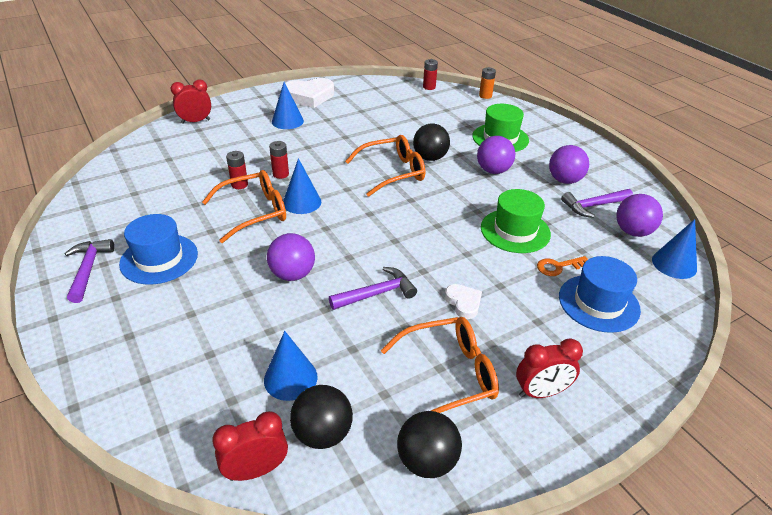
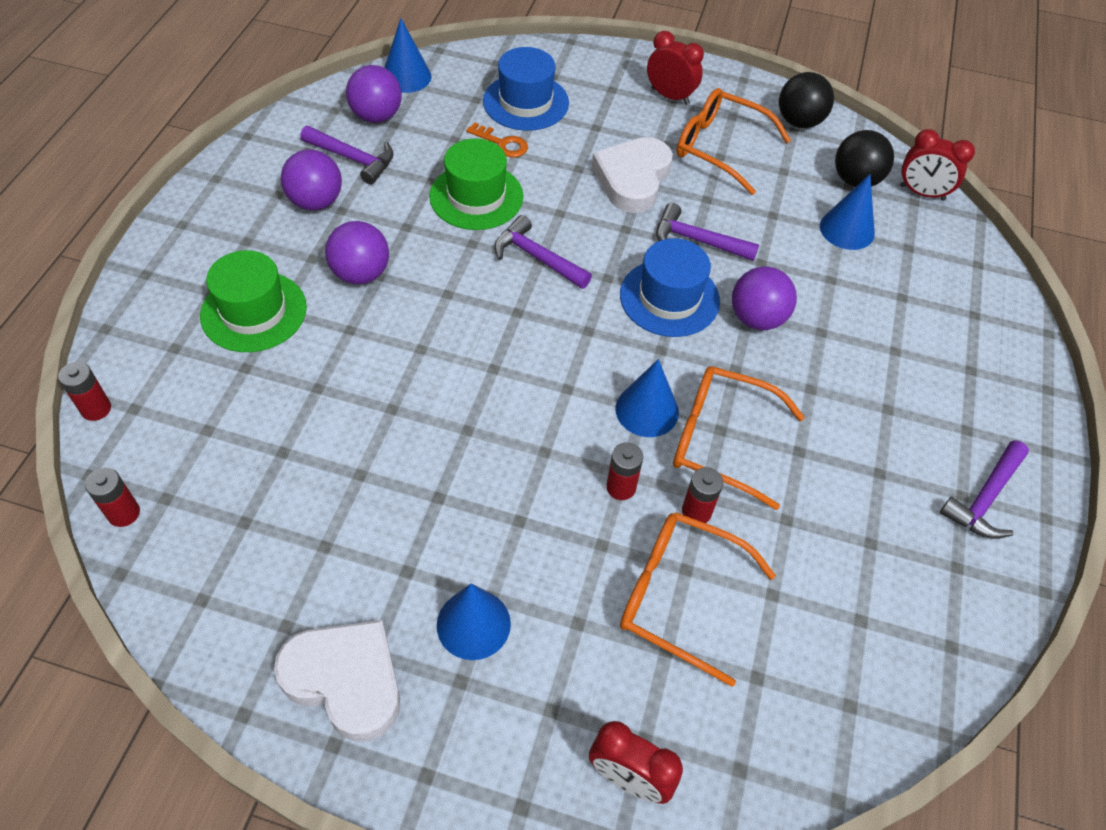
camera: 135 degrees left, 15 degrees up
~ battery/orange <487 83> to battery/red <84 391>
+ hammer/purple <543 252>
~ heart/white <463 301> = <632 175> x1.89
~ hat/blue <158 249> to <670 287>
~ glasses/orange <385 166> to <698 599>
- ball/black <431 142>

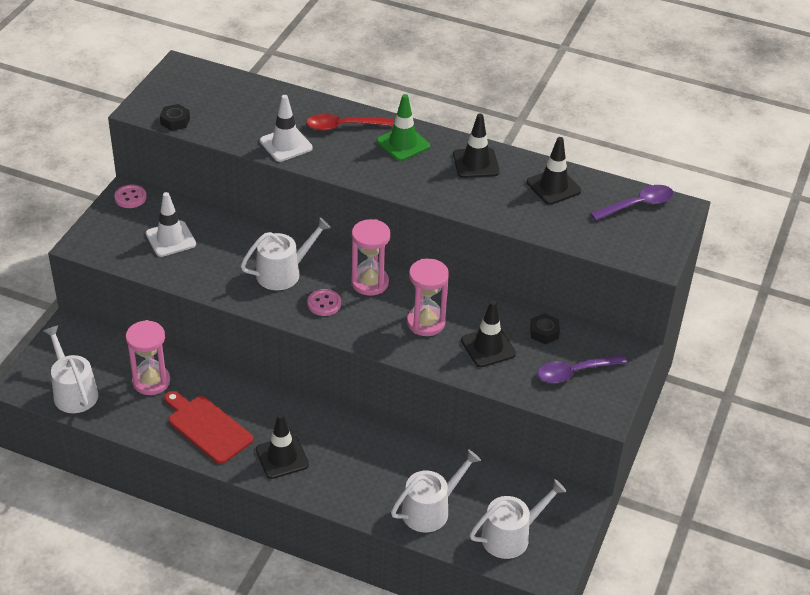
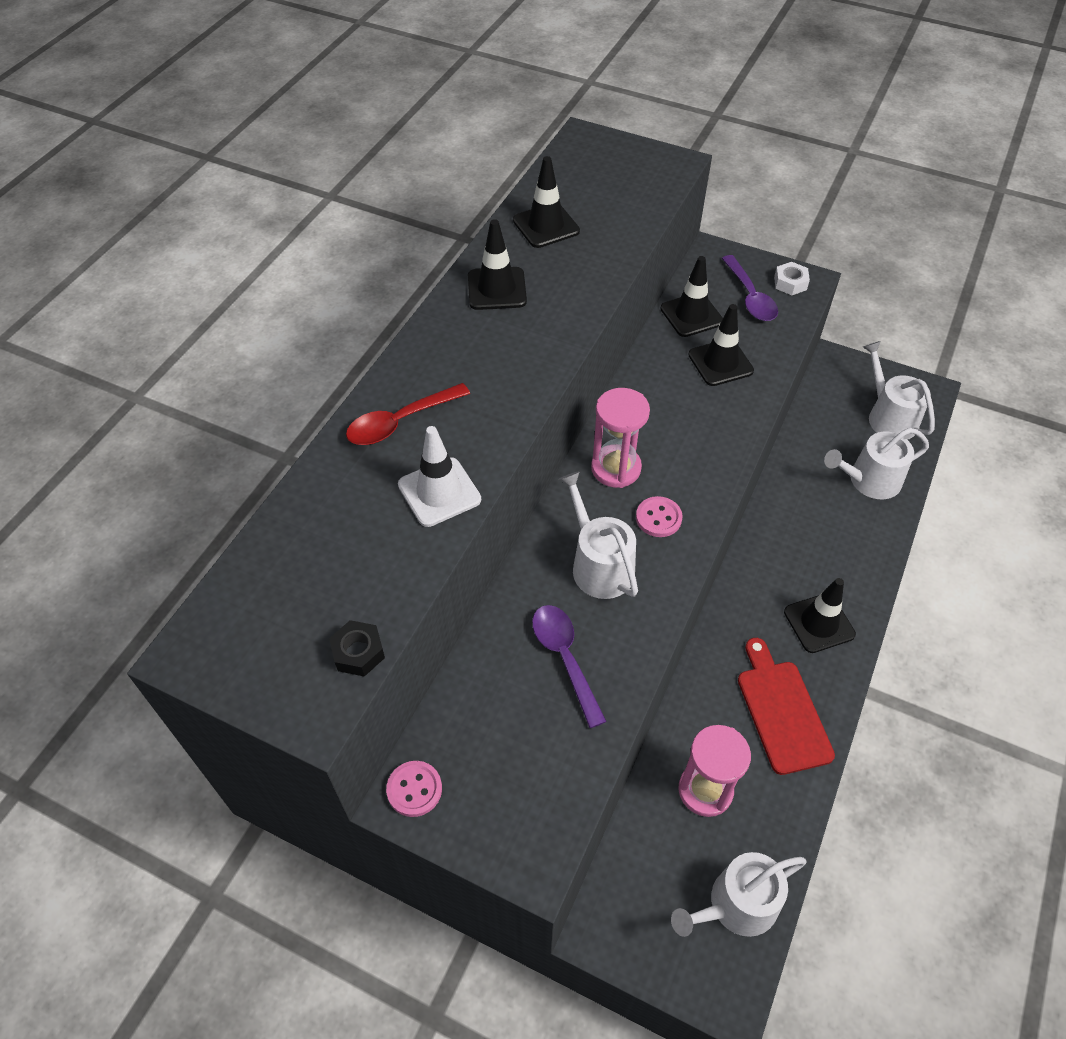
camera: 85 degrees left, 10 degrees up
~ spoon/red <350 122> = <408 414> 60 degrees clockwise
~ spoon/purple <631 203> to <569 666>
~ nut/black <545 328> to traffic cone/black <691 296>
~ cutting board/red <208 427> = <786 706> 120 degrees clockwise
+ nut/white <792 278>
~ watering can/white <436 491> = <876 463> 75 degrees counterclockwise
- traffic cone/white <171 224>
- traffic cone/green <403 127>
- hourglass/pink <428 297>

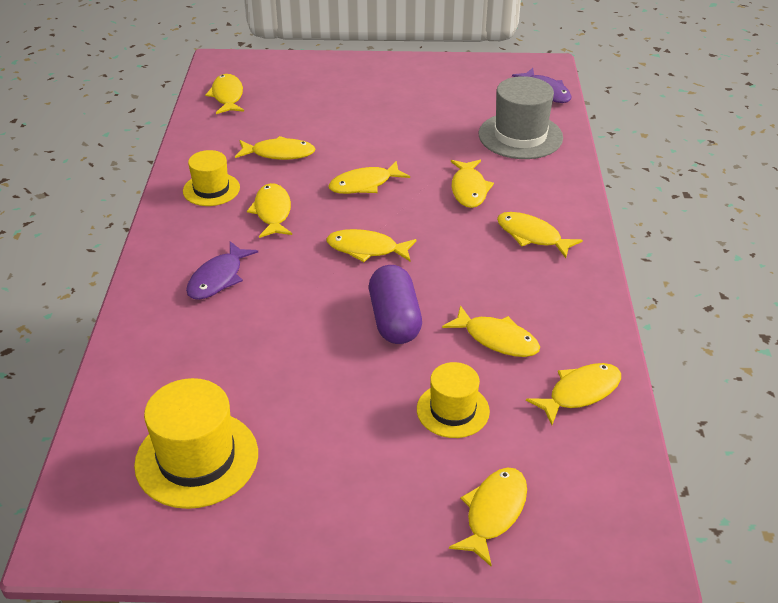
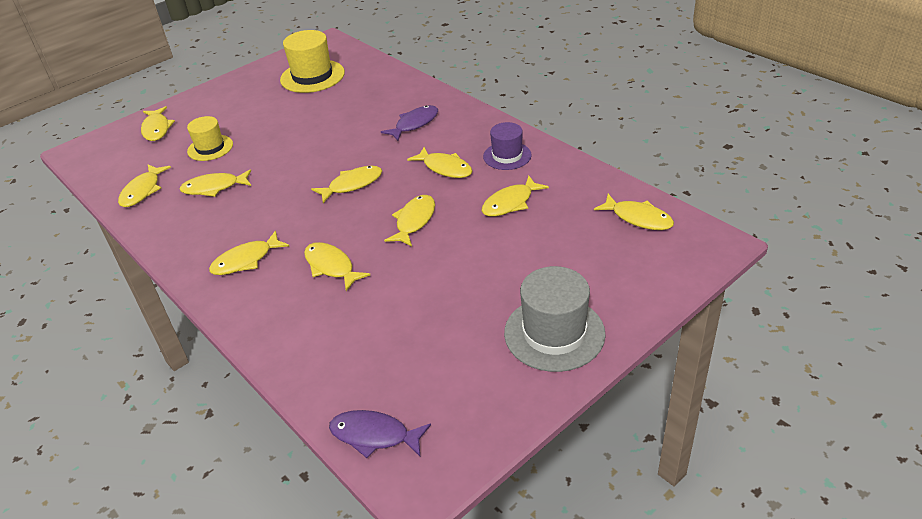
camera: 140 degrees right, 0 degrees up
~ fish/yellow <540 235> = <249 253> 150 degrees clockwise
~ fish/purple <222 270> = <409 123> 60 degrees clockwise
~ hat/yellow <211 178> to hat/purple <507 146>
~ hat/grey <521 117> to <555 319>
- capsule/purple <395 304>

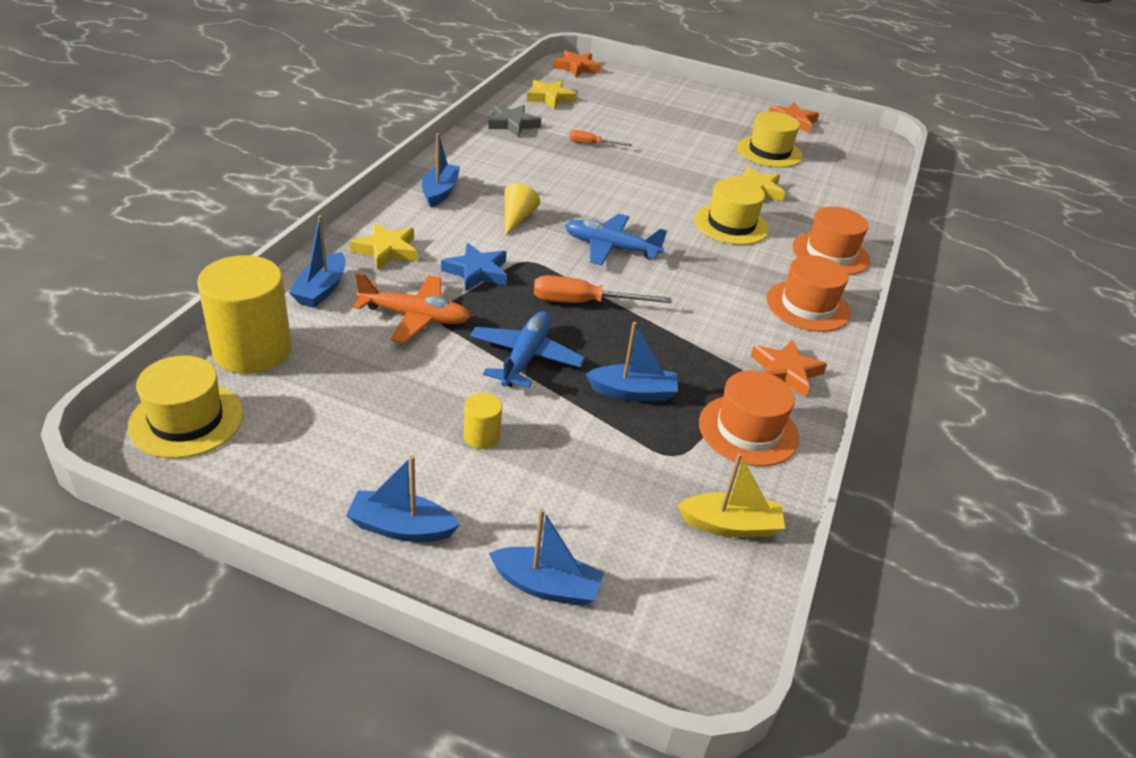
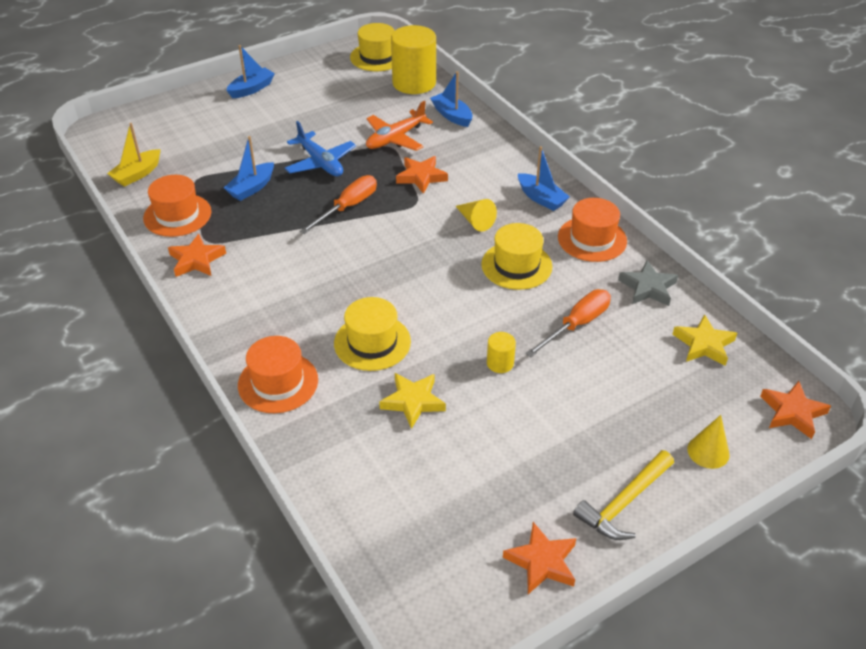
camera: 130 degrees right, 5 degrees up
~ star/blue <474 267> to star/orange <422 175>
~ hat/yellow <770 139> to <517 256>
~ cylinder/yellow <483 421> to <501 352>
~ screwdriver/orange <600 138> = <568 323> x1.68
~ hat/orange <808 293> to <592 230>
+ hammer/yellow <623 495>
+ cone/yellow <708 442>
- star/yellow <383 246>
- boat/blue <546 557>
- plane/blue <616 239>

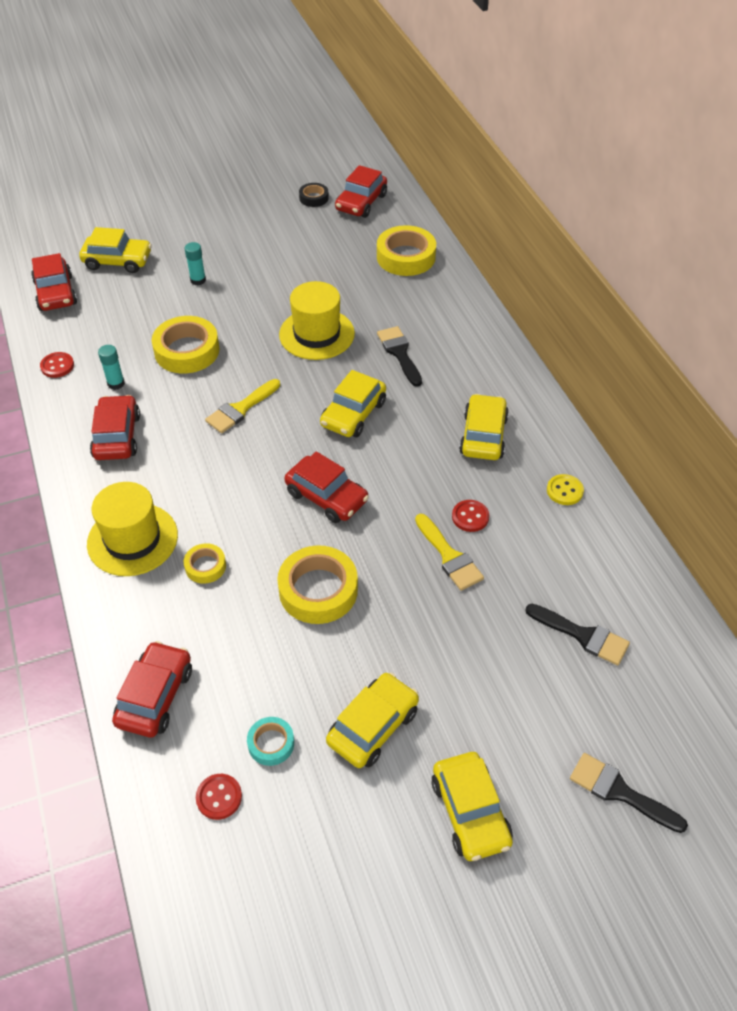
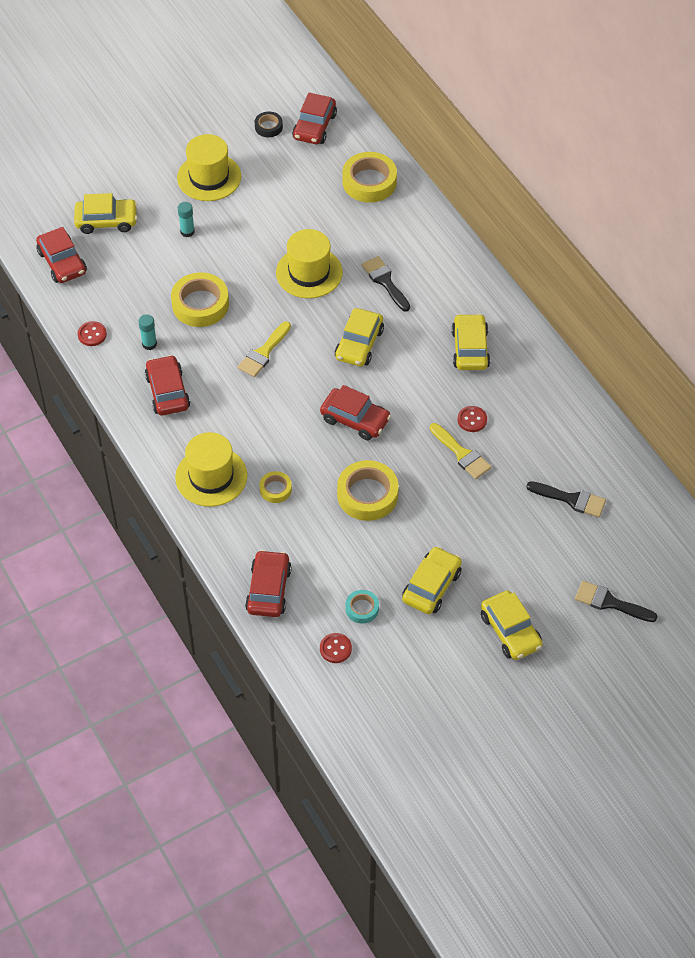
camera: 10 degrees left, 5 degrees up
+ hat/yellow <209 167>
- button/yellow <565 489>

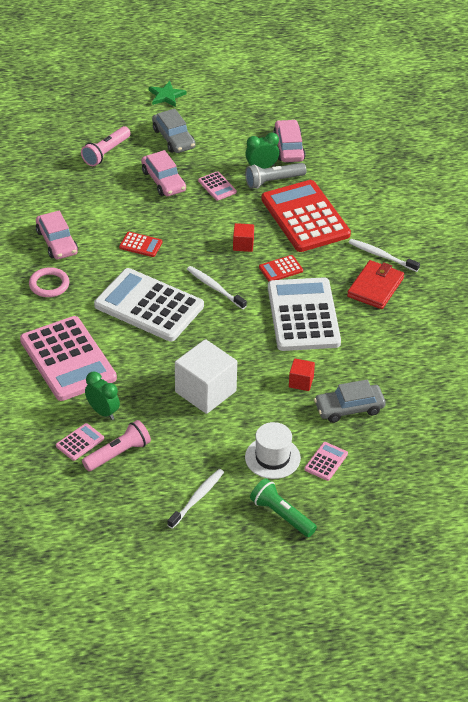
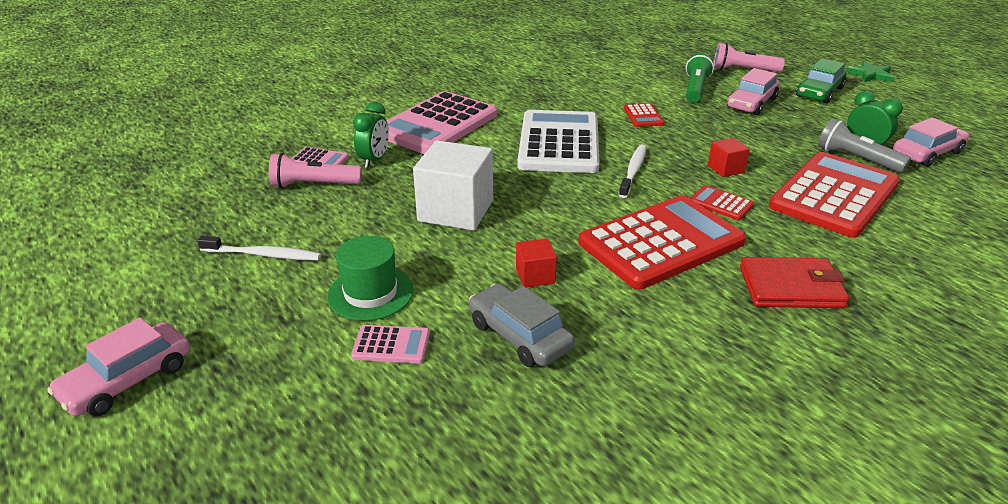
camera: 65 degrees right, 10 degrees down
~ car/pink <57 235> to <118 366>
~ flashlight/pink <116 445> = <315 170> 150 degrees clockwise
~ hat/white <273 450> to hat/green <370 278>
~ calculator/white <304 314> to calculator/red <662 242>
~ flashlight/green <283 507> to <700 78>
~ car/grey <174 131> to car/green <821 80>
- ring/pink <49 282>
- calculator/pink <217 186>
- toothbrush/white <384 255>

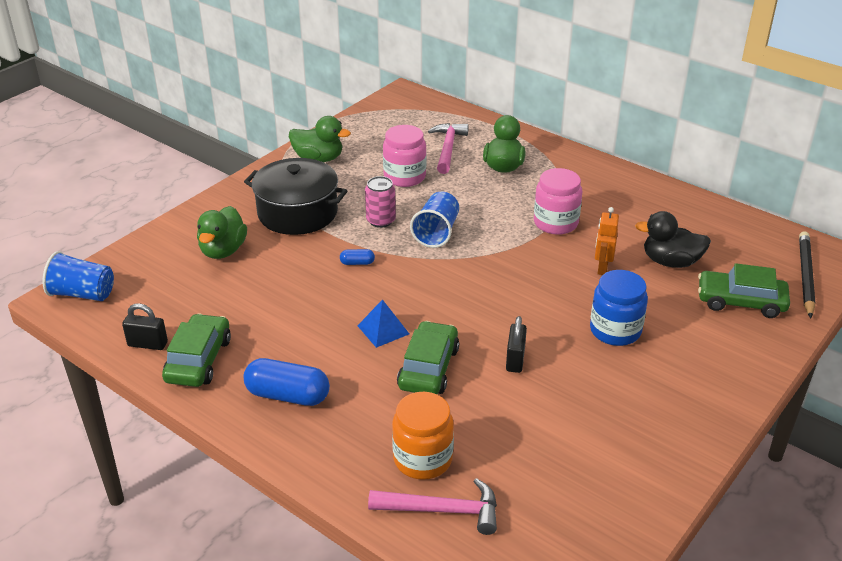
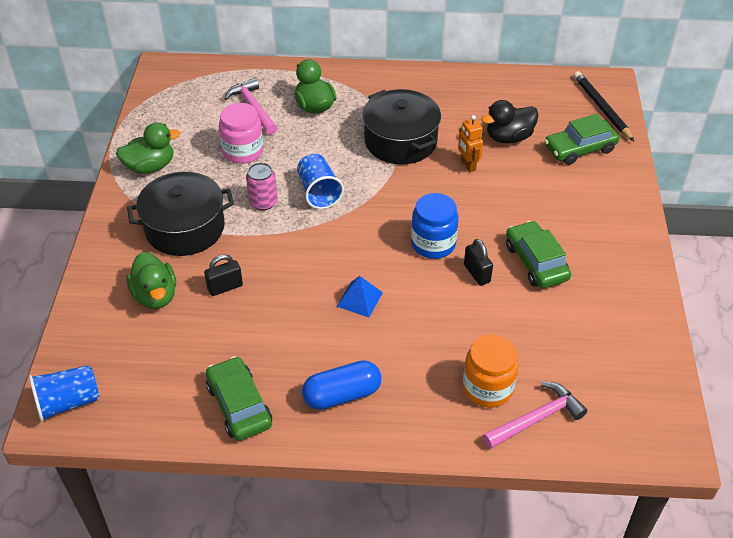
camera: 35 degrees left, 10 degrees up
~ padlock/black <145 326> to <223 275>
~ jar/pink <558 201> to pot/black <401 127>
~ jar/blue <619 308> to <435 226>
~ car/green <428 357> to <538 254>
- capsule/blue <357 257>

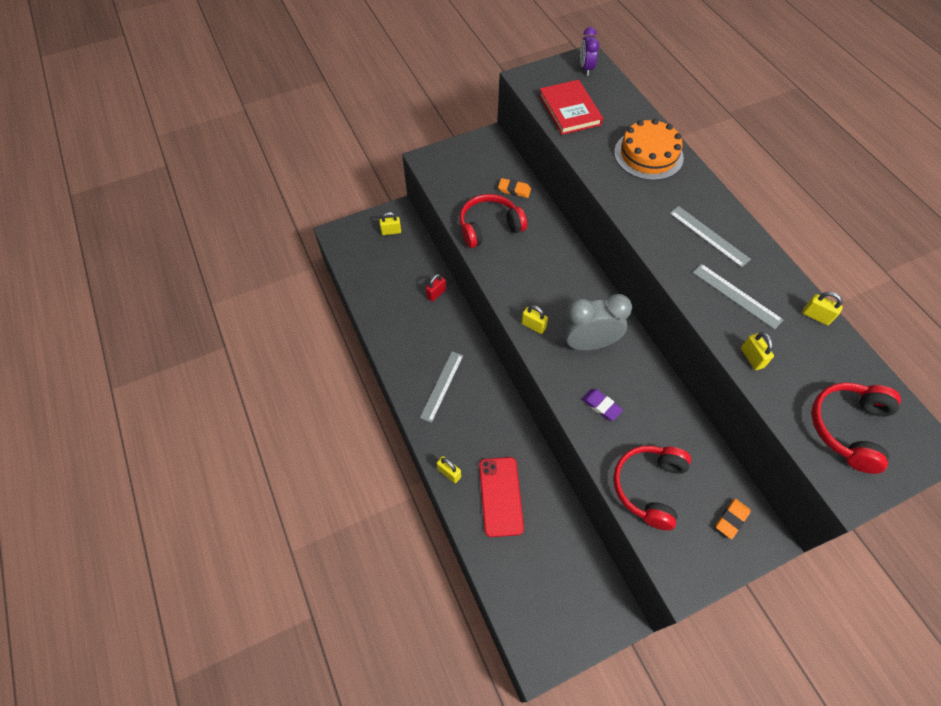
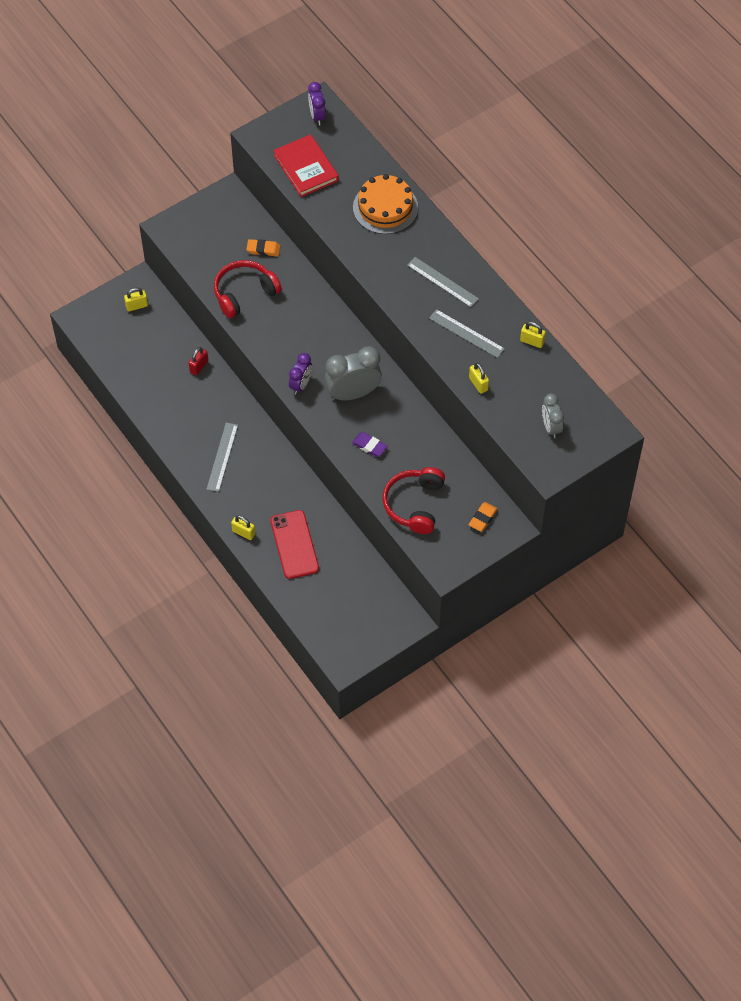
camera: 10 degrees left, 0 degrees up
~ padlock/yellow <534 319> to clock/purple <300 374>
~ headphones/red <856 428> to clock/grey <553 416>

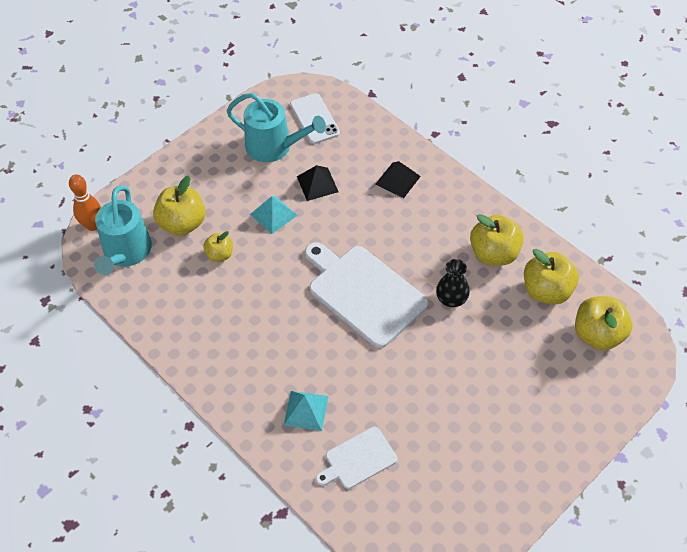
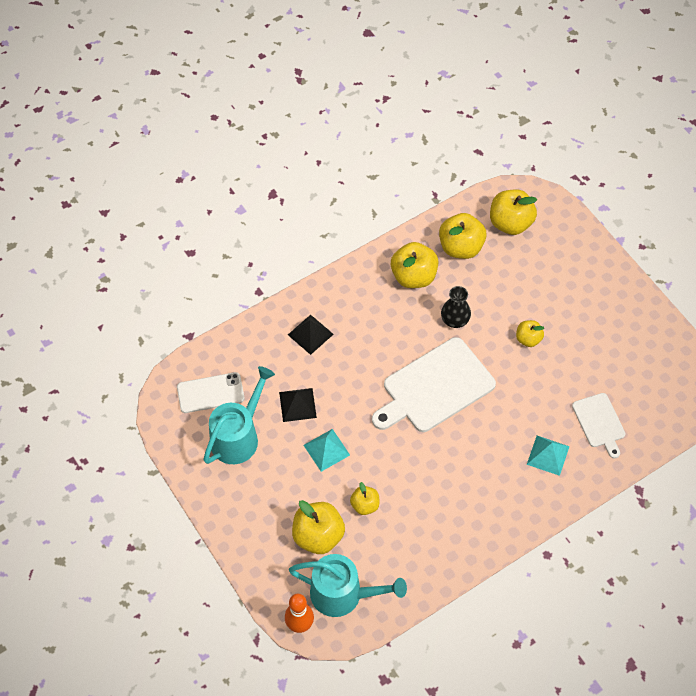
camera: 80 degrees left, 5 degrees up
+ apple/yellow <530 333>

